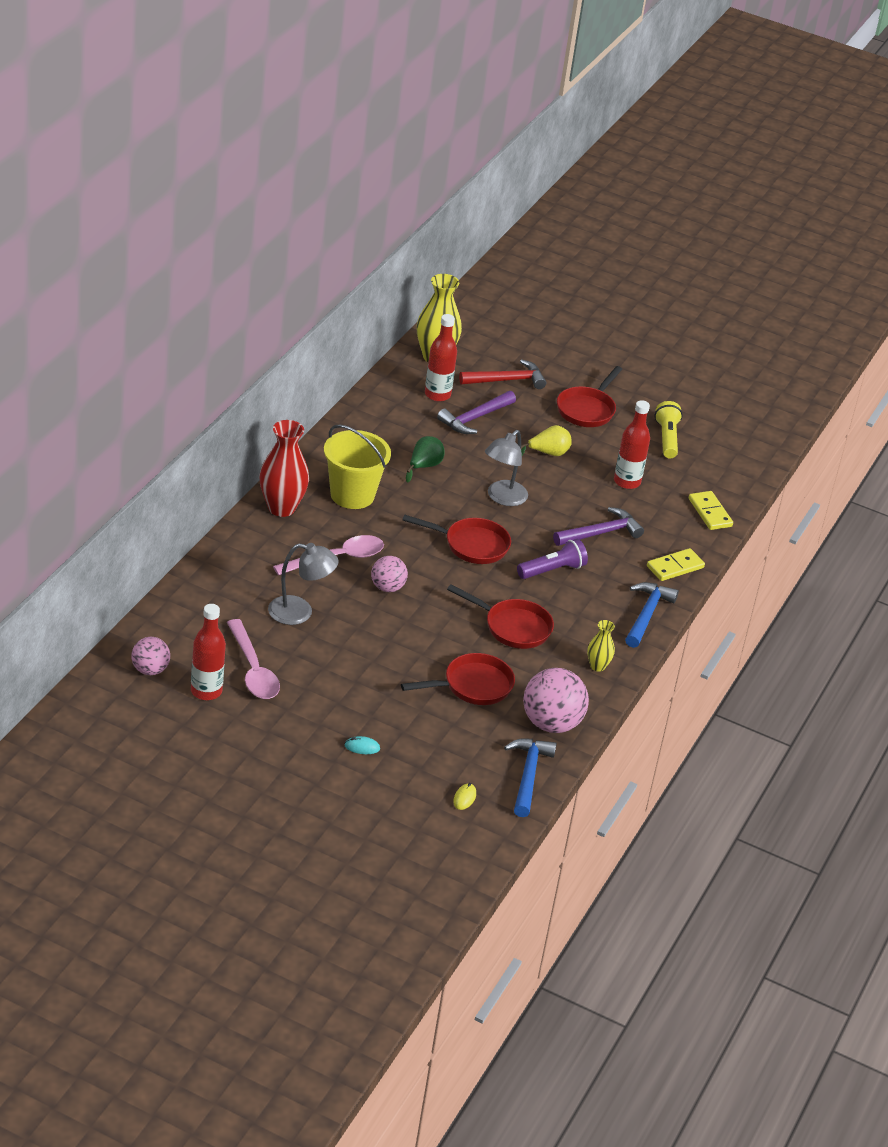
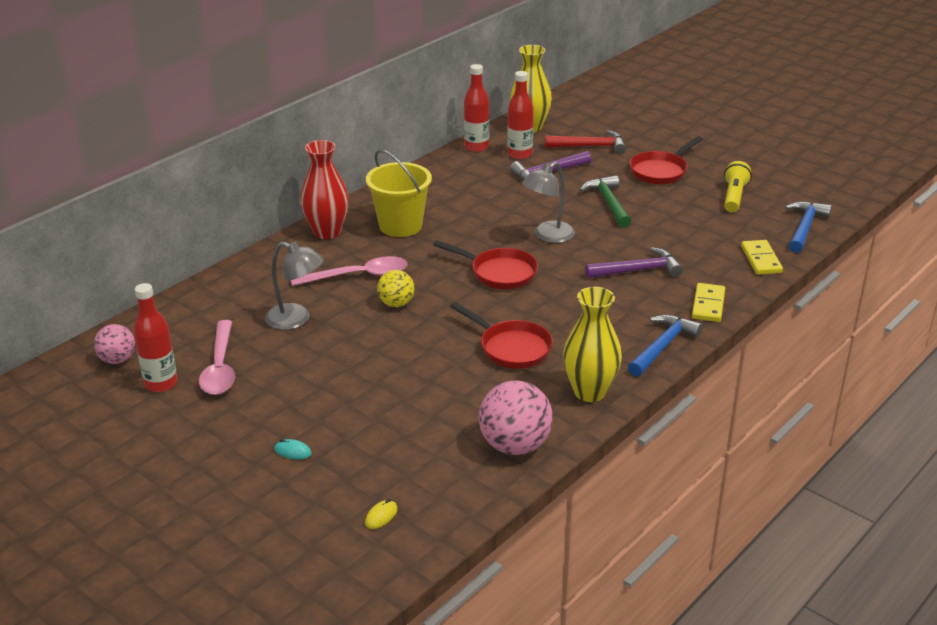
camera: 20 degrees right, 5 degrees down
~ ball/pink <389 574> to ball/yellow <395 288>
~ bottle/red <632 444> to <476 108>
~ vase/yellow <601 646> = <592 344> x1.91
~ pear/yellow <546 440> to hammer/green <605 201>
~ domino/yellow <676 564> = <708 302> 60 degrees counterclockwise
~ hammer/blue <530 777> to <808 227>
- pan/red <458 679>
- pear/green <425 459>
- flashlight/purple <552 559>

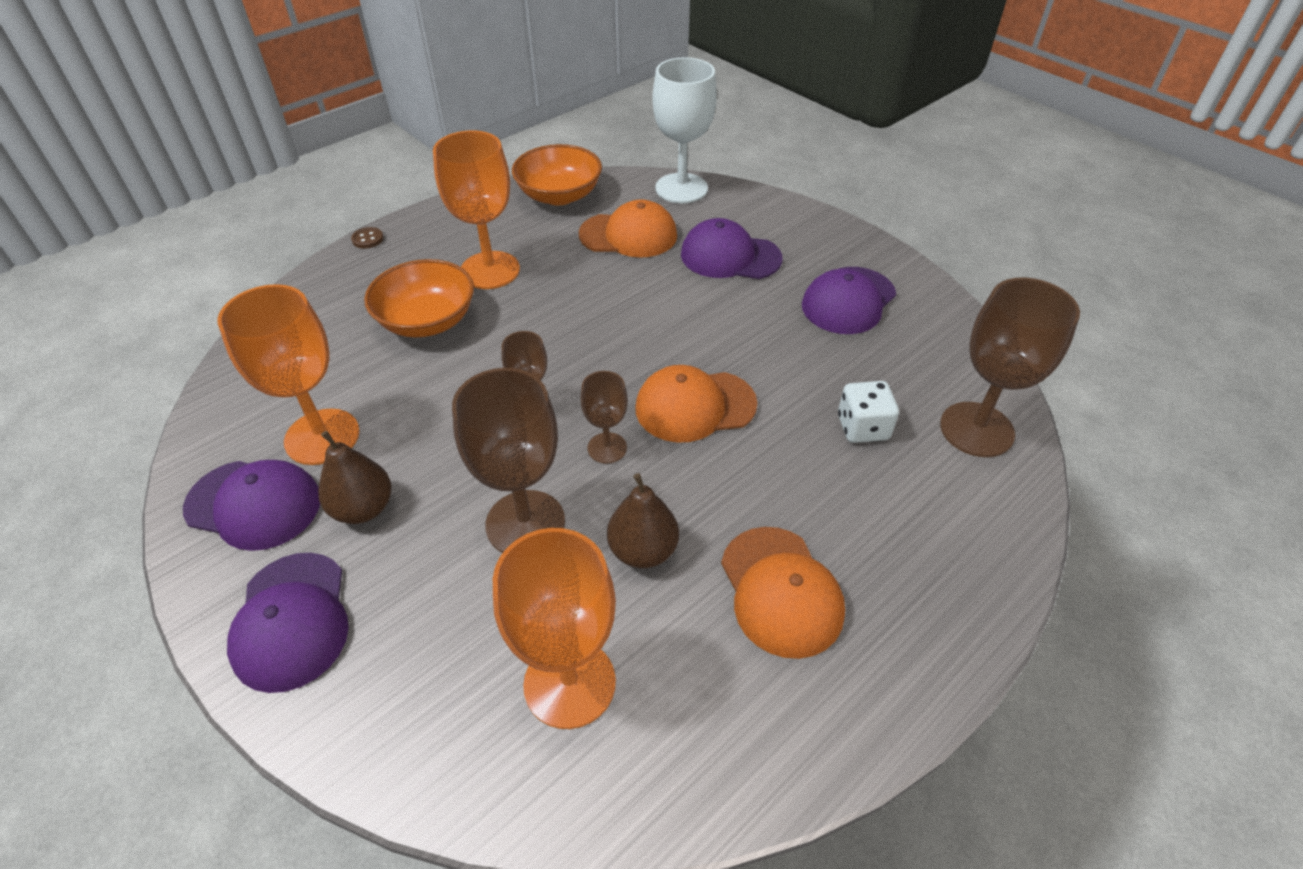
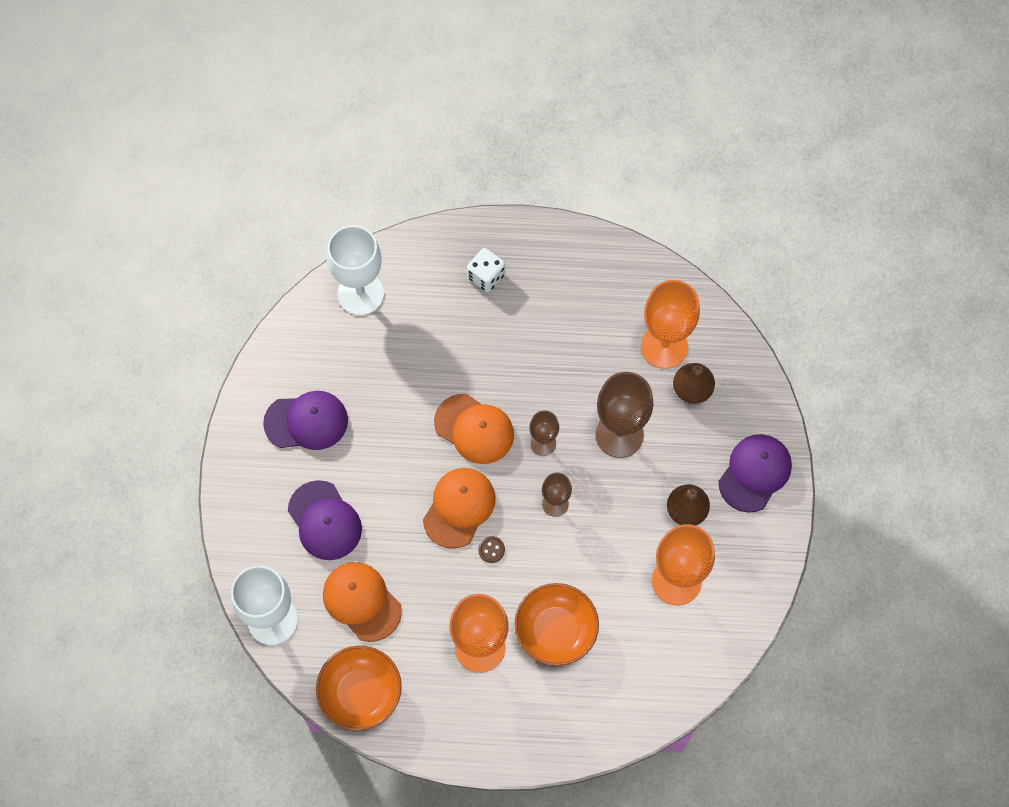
camera: 135 degrees left, 20 degrees up
~ goblet/brown <1010 367> to goblet/white <355 270>
~ cap/orange <783 593> to <459 508>
~ dice/white <868 412> to <486 270>
~ button/brown <367 238> to <491 549>
~ pear/brown <643 520> to <694 383>
- cap/purple <251 505>

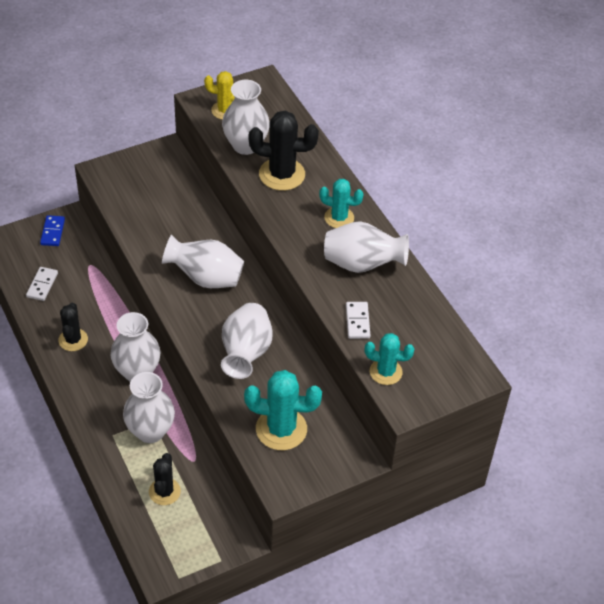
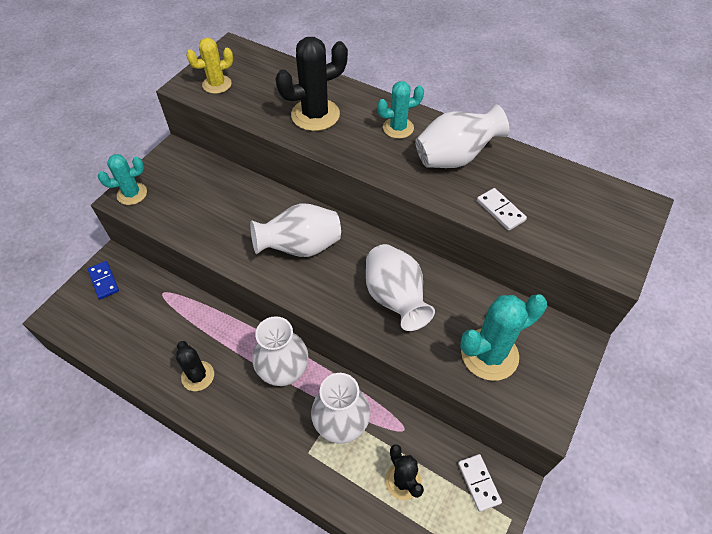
camera: 30 degrees left, 5 degrees up
~ cactus/turquoise <389 359> to <122 179>
~ domino/white <42 284> to <480 483>
- vase/white <246 117>

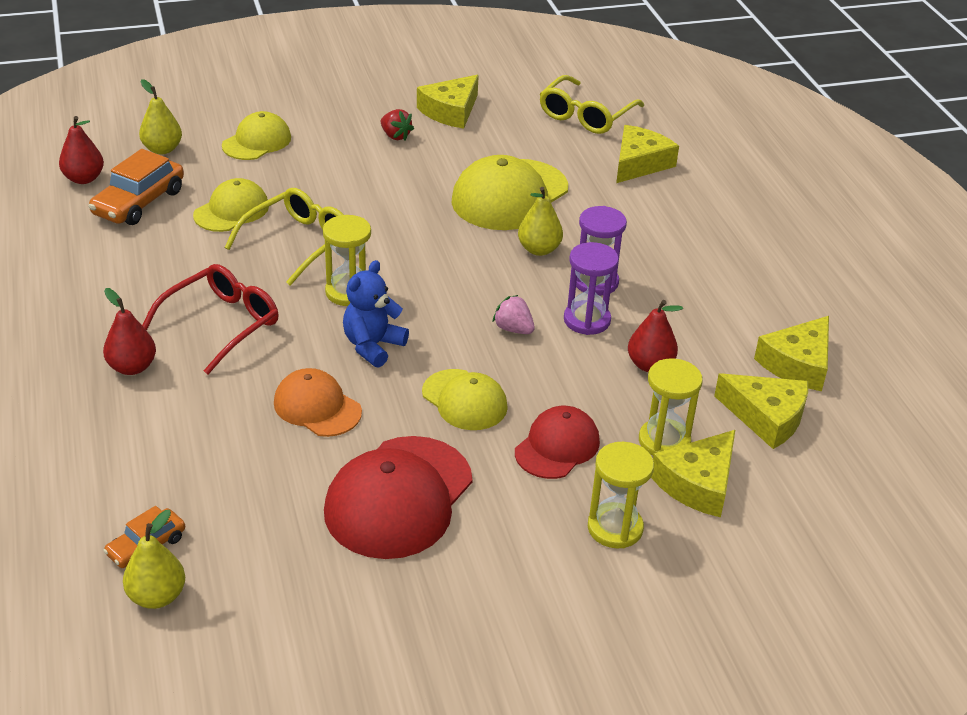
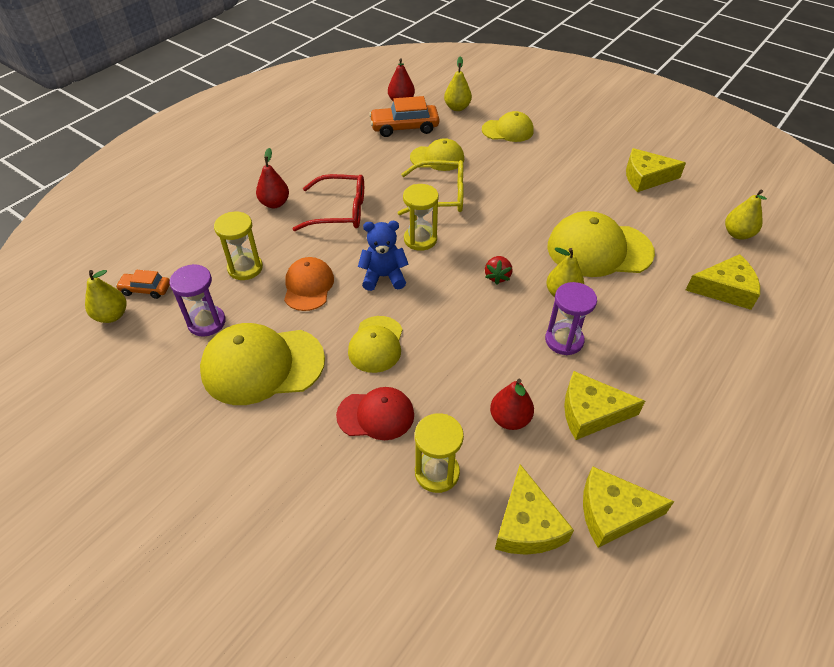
camera: 55 degrees right, 10 degrees up
~ hourglass/purple <591 288> to <197 300>
~ cap/red <398 497> to cap/yellow <262 364>
~ hourglass/yellow <621 495> to <238 246>
~ strawberry/red <397 124> to <498 270>
~ cheese/yellow <693 474> to <604 405>
~ glasses/yellow <592 104> to pear/yellow <746 214>
- strawberry/pink <514 314>

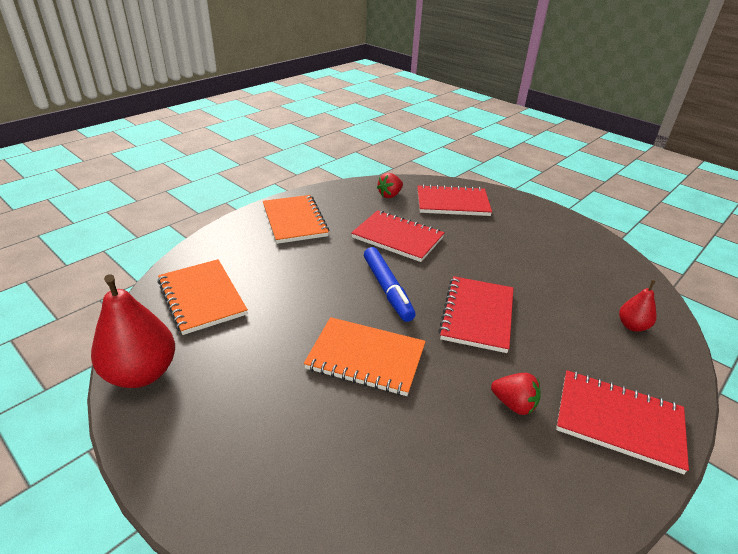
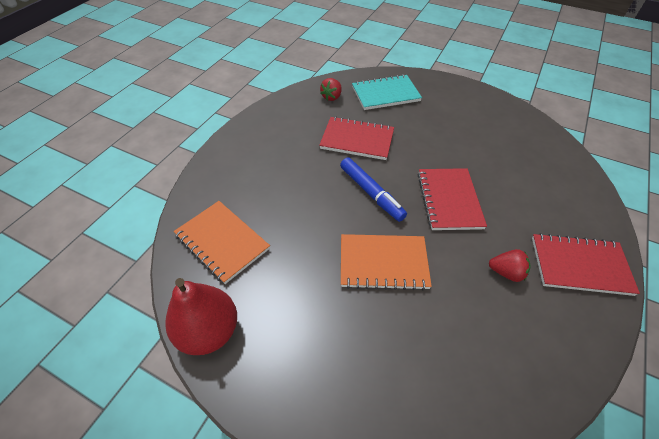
camera: 15 degrees left, 15 degrees up
~ notebook/red <454 200> to notebook/turquoise <387 92>
- notebook/orange <296 219>
- pear/red <638 306>

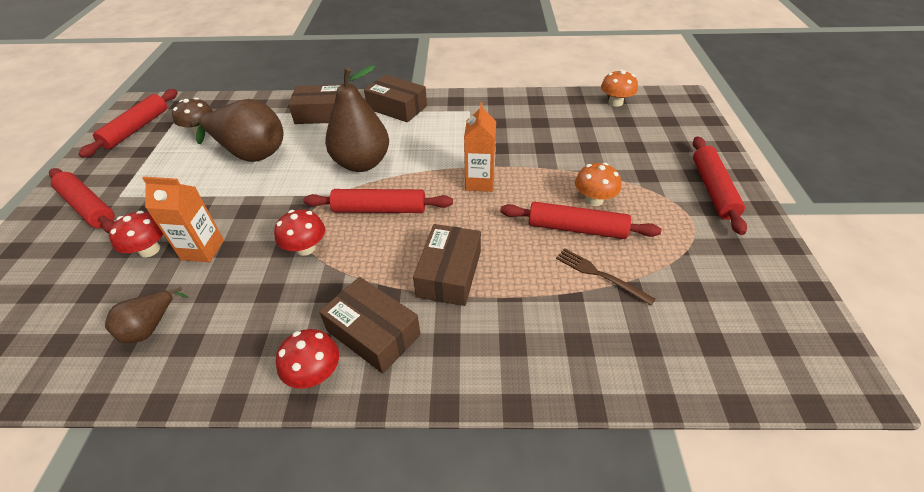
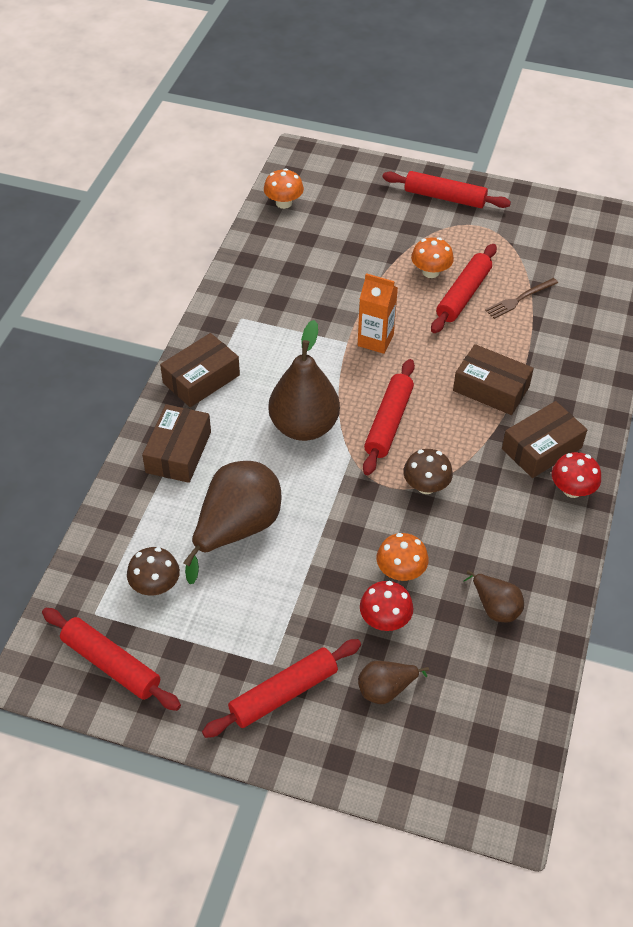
camera: 75 degrees left, 5 degrees up
+ pear/brown <393 682>
~ carton/orange <183 219> to mushroom/orange <403 557>
~ mushroom/red <299 233> to mushroom/brown <428 471>

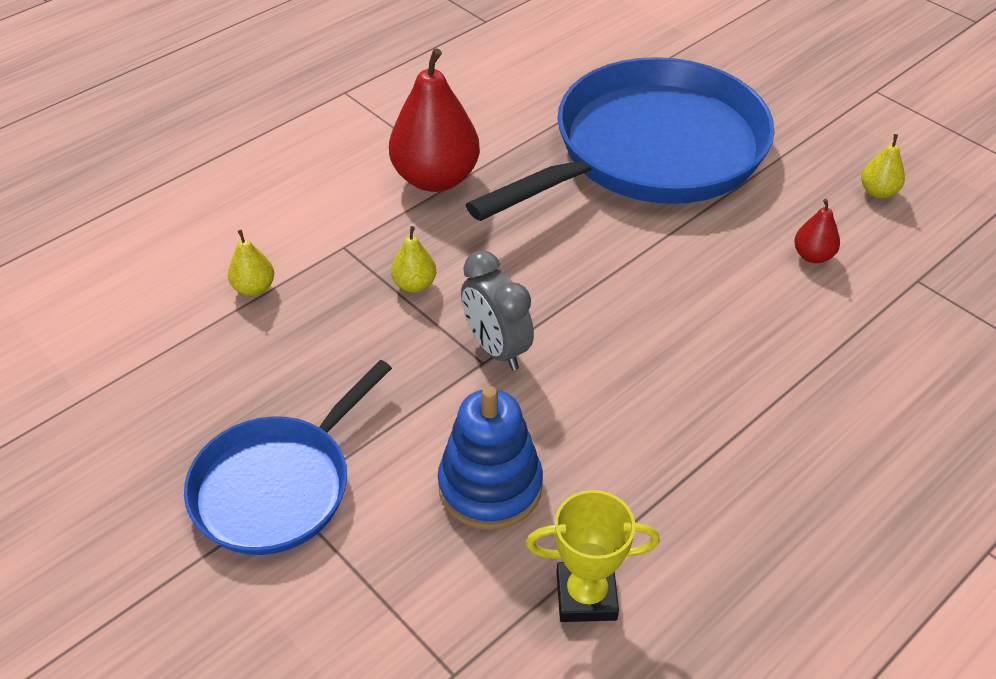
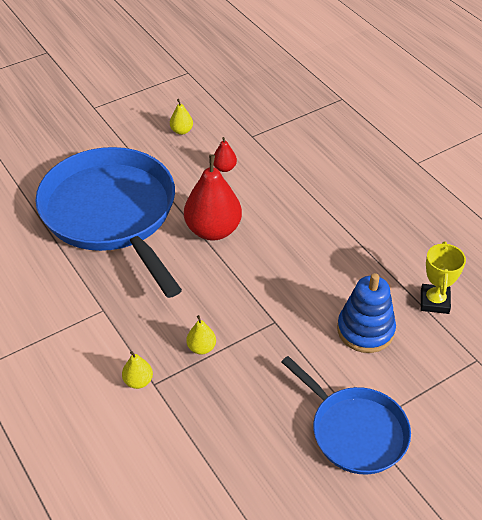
camera: 80 degrees left, 0 degrees up
~ pear/yellow <251 263> to <137 370>
~ pear/red <434 120> to <213 197>
- clock/grey <497 310>

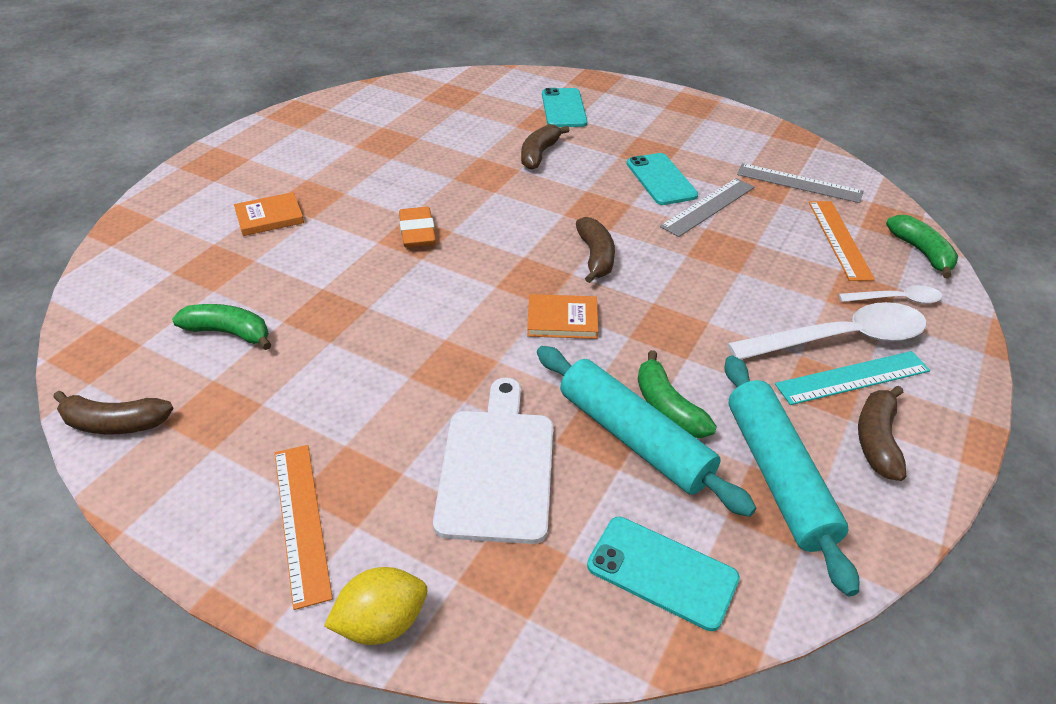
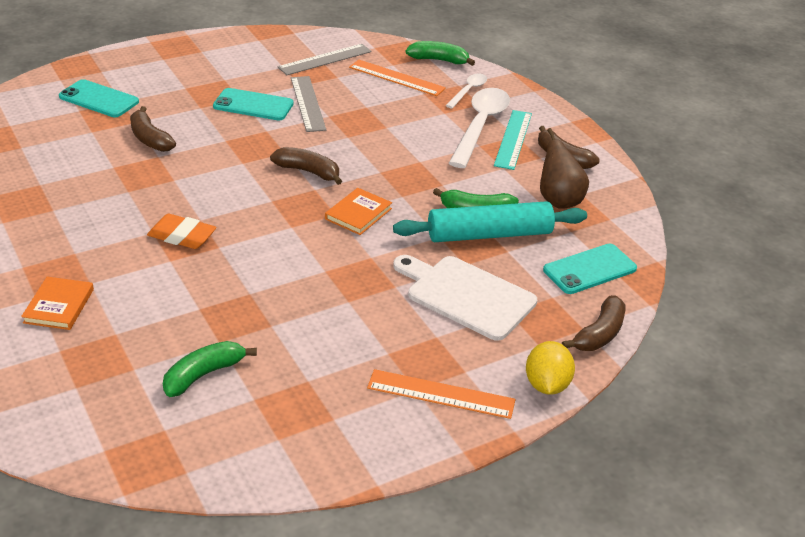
camera: 60 degrees left, 5 degrees down
~ rolling pin/turquoise <791 475> to pear/brown <564 168>
~ banana/brown <113 412> to <593 323>

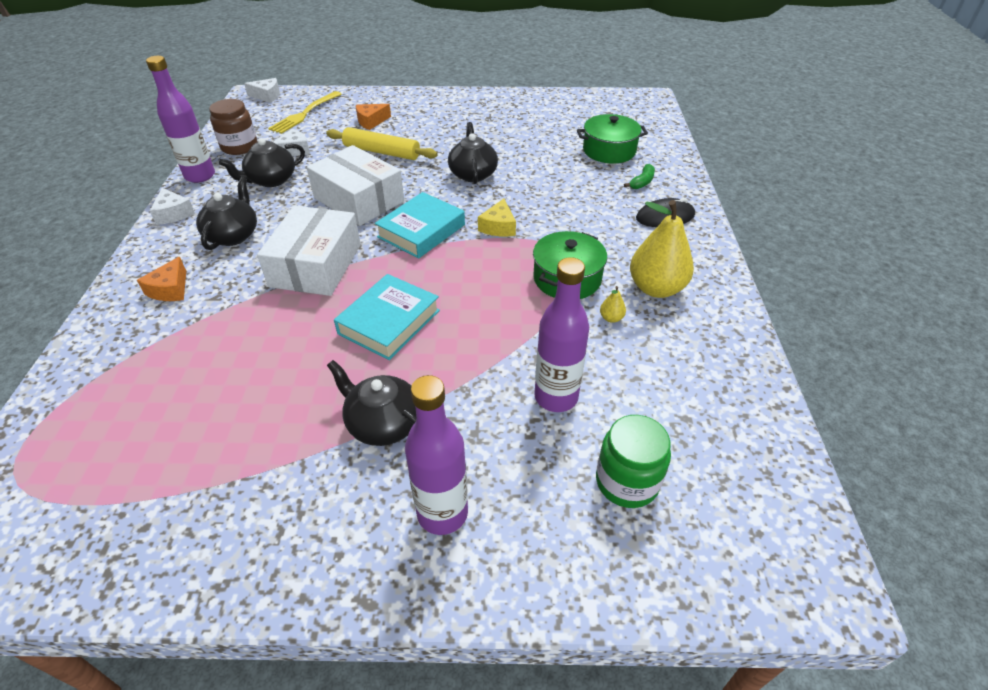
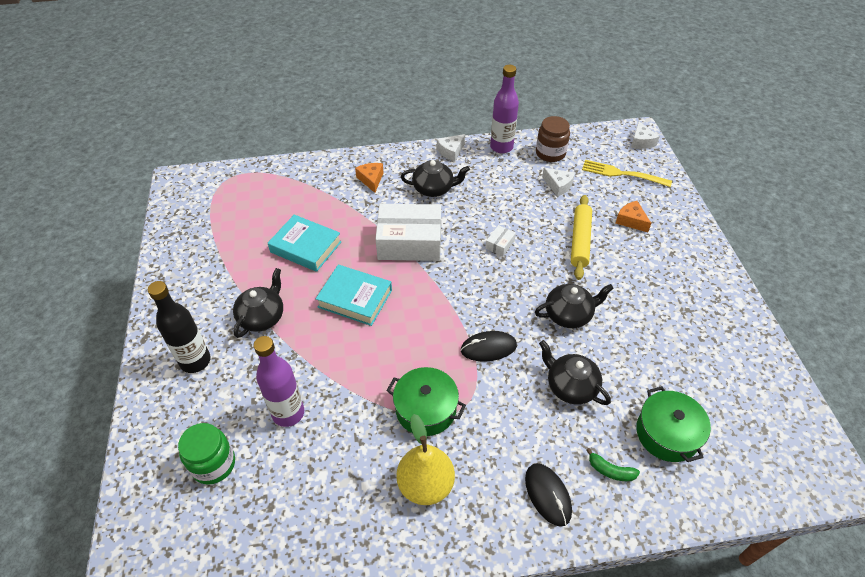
camera: 80 degrees right, 5 degrees up
~ bottle/purple <436 455> to bottle/black <179 327>
~ book/turquoise <420 225> to <305 243>
~ cheese/orange <161 279> = <369 178> 75 degrees clockwise
~ cheese/yellow <497 217> to mouse/black <489 346>
~ box/white <355 185> = <501 240> x0.41
~ teapot/black <262 162> to <575 372>
- pear/yellow <613 304>

